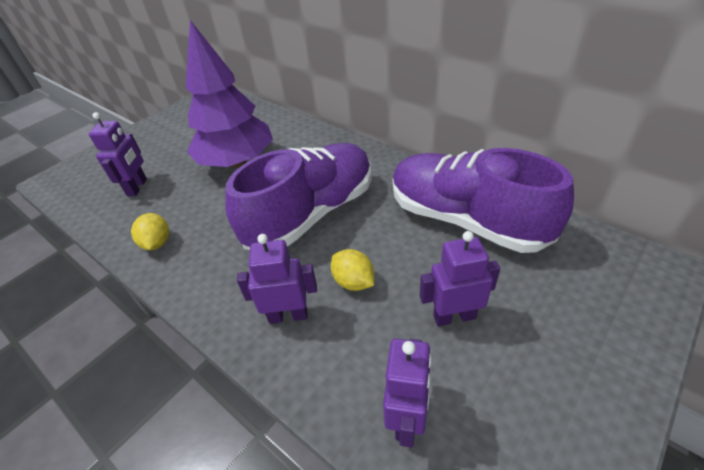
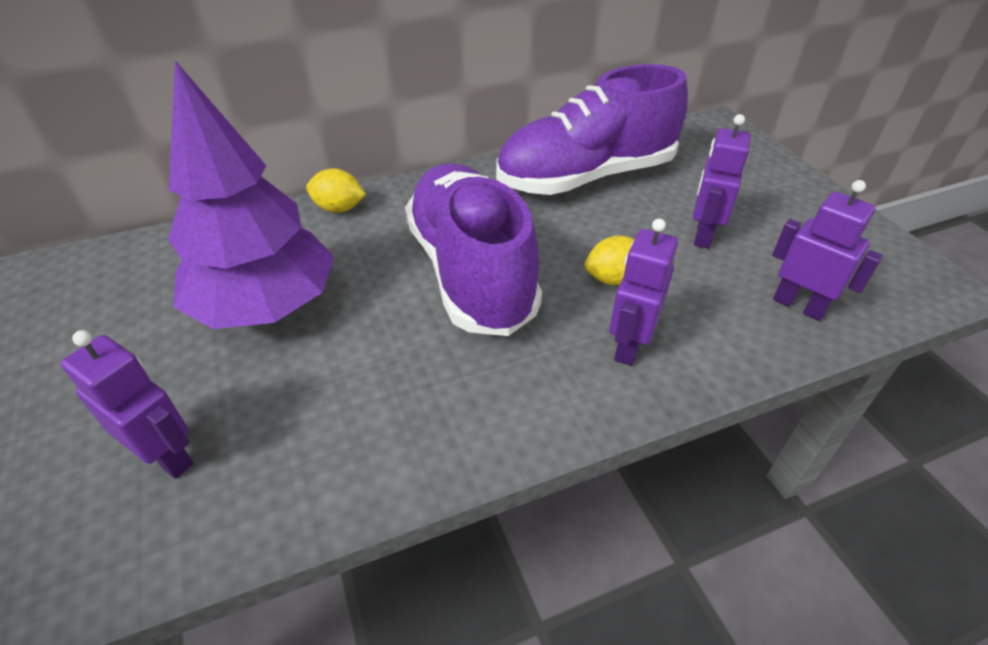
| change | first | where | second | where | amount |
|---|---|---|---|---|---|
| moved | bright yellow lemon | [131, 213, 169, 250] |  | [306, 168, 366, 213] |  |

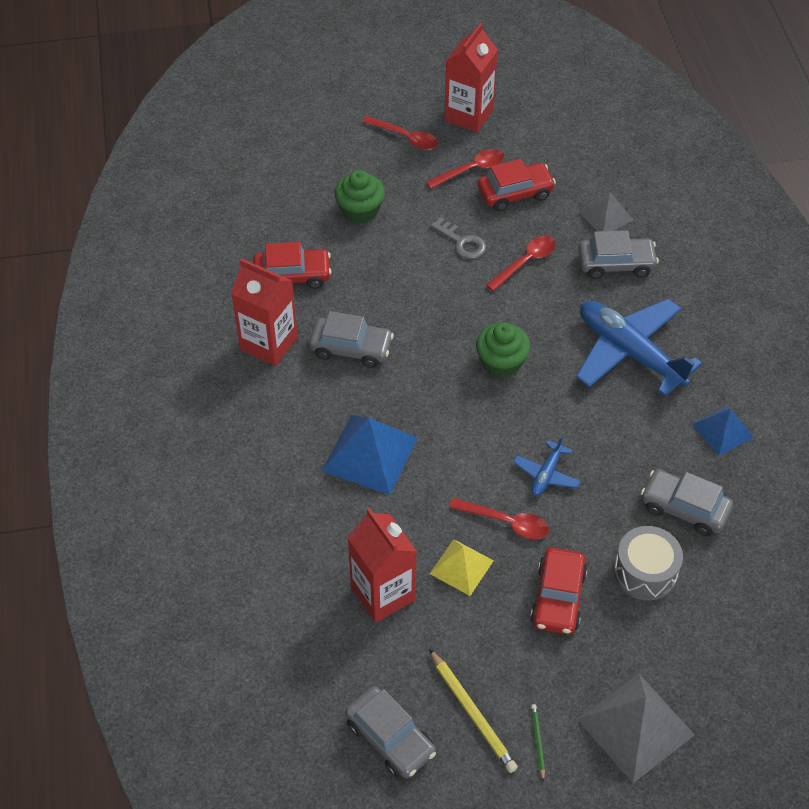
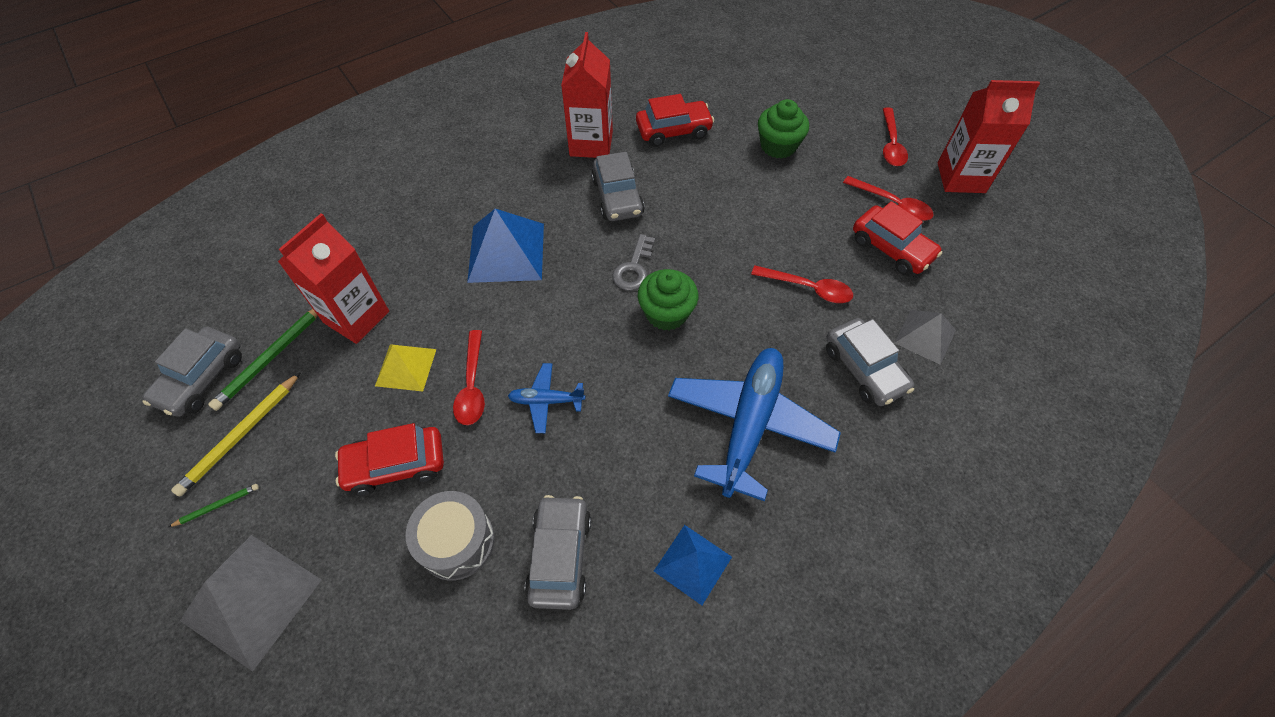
| change | first | where | second | where | amount |
|---|---|---|---|---|---|
| turned | red car | [253, 242, 332, 289] |  | [636, 94, 714, 147] | 75 degrees counterclockwise |
| moved | ash-grey key | [431, 217, 486, 259] |  | [612, 234, 655, 291] |  |
| added |  |  | emerald lead pencil | [208, 309, 318, 411] |  |

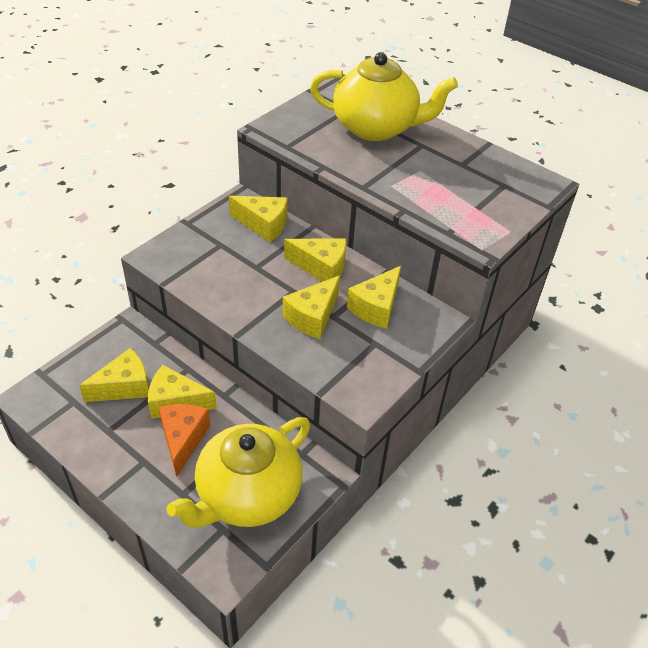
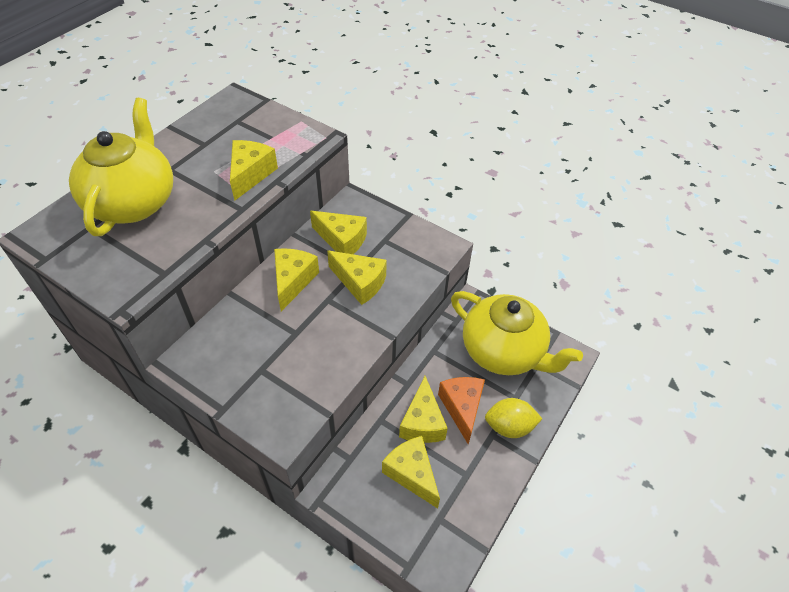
| change | first | where | second | where | amount |
|---|---|---|---|---|---|
| turned | bright orange cheese wedge | [159, 404, 210, 477] |  | [438, 377, 485, 444] | 90 degrees clockwise |
| moved | bright yellow cheese wedge | [229, 196, 288, 242] |  | [230, 140, 278, 201] |  |
| added |  |  | bright yellow lemon | [485, 398, 542, 438] |  |

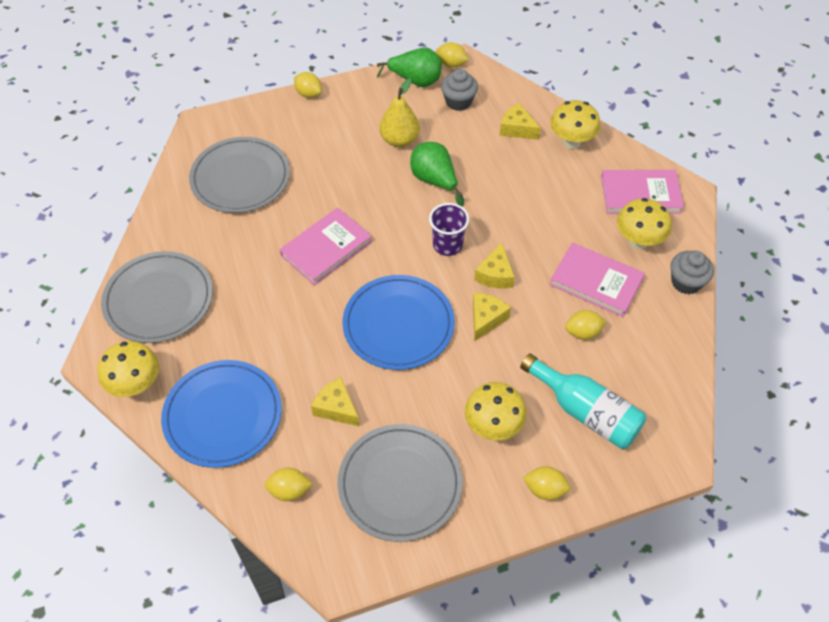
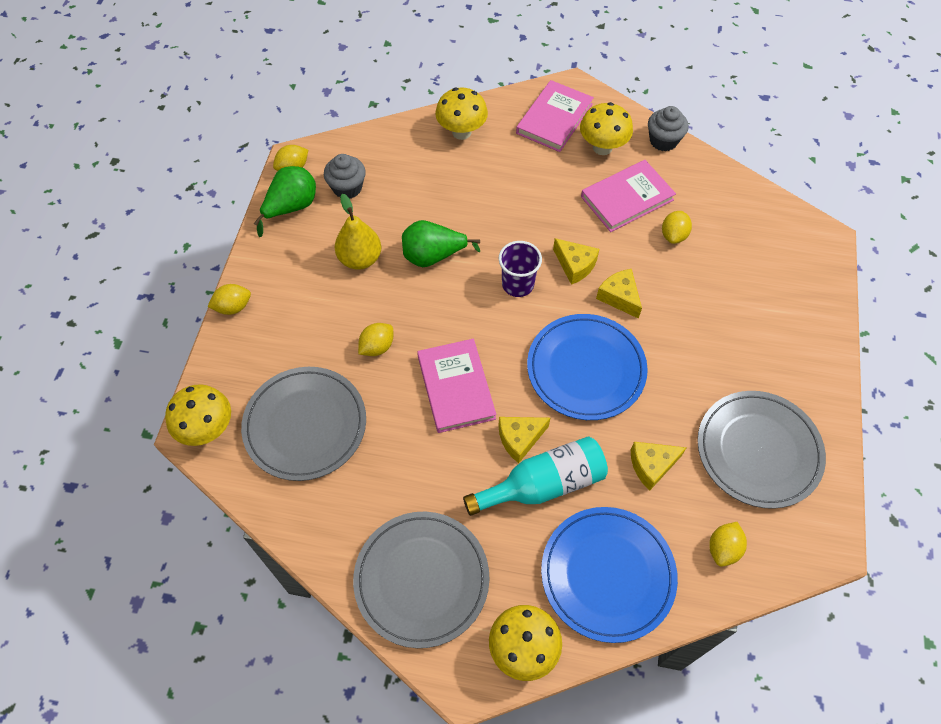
| change | first | where | second | where | amount |
|---|---|---|---|---|---|
| moved | bright yellow fungus | [465, 382, 527, 441] |  | [165, 384, 231, 446] |  |
| moved | bright yellow cheese wedge | [499, 103, 541, 140] |  | [499, 417, 550, 463] |  |
| moved | turquoise bottle | [520, 354, 646, 449] |  | [463, 437, 608, 516] |  |
| moved | bright yellow lemon | [523, 466, 570, 500] |  | [358, 323, 393, 356] |  |

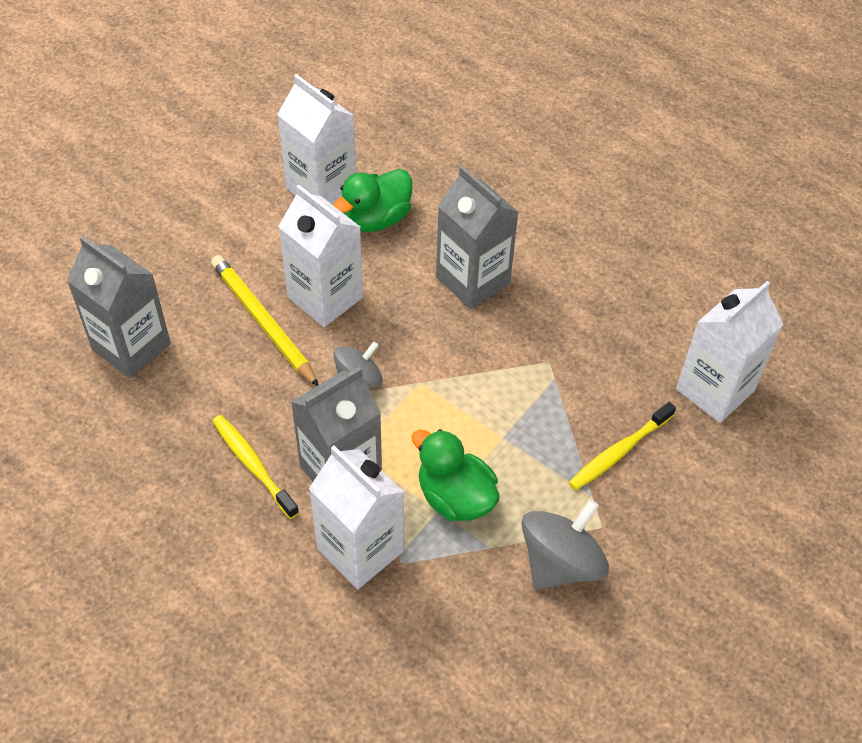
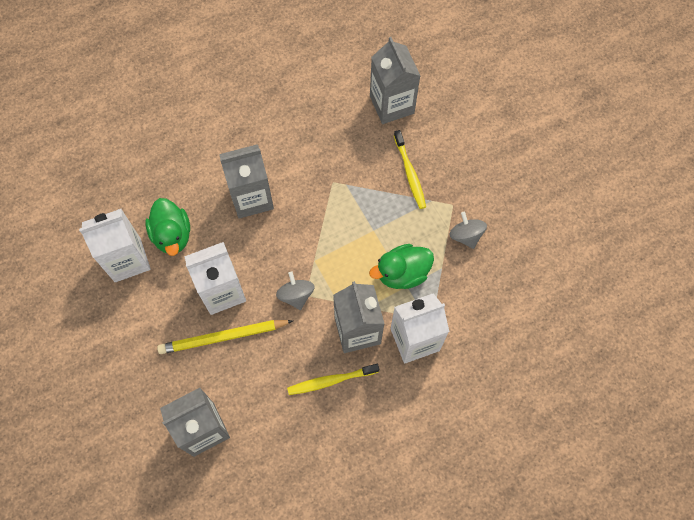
| change | first | where | second | where | amount |
|---|---|---|---|---|---|
| resized | ash-grey whirligig | [521, 499, 609, 590] |  | [449, 212, 487, 249] | x0.64 |
| recoloured | snow-white carton | [676, 281, 783, 423] | ash-grey carton | [370, 37, 420, 124] |  |

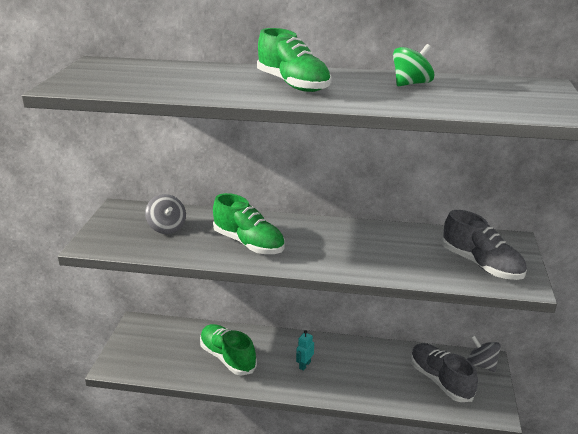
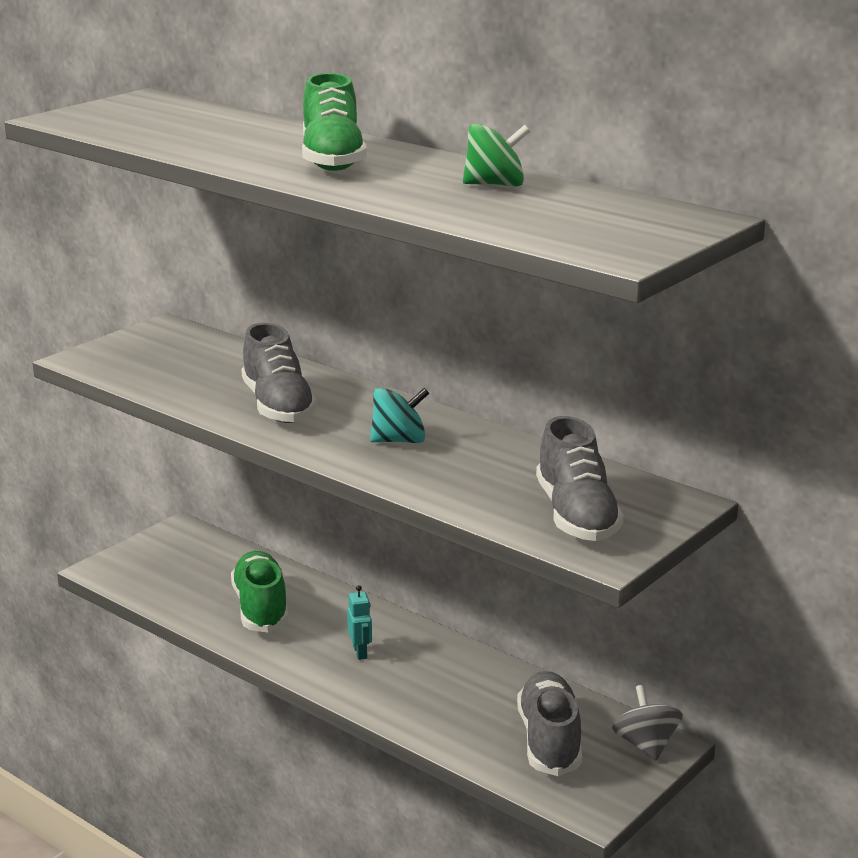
| change | first | where | second | where | amount |
|---|---|---|---|---|---|
| removed | ash-grey whirligig | [145, 194, 186, 234] |  |  |  |
| recoloured | emerald sneaker | [213, 193, 285, 254] | ash-grey sneaker | [241, 323, 317, 423] |  |
| turned | turquoise toy robot | [296, 330, 314, 371] |  | [347, 585, 372, 660] | 105 degrees clockwise |
| added |  |  | turquoise whirligig | [370, 388, 429, 443] |  |

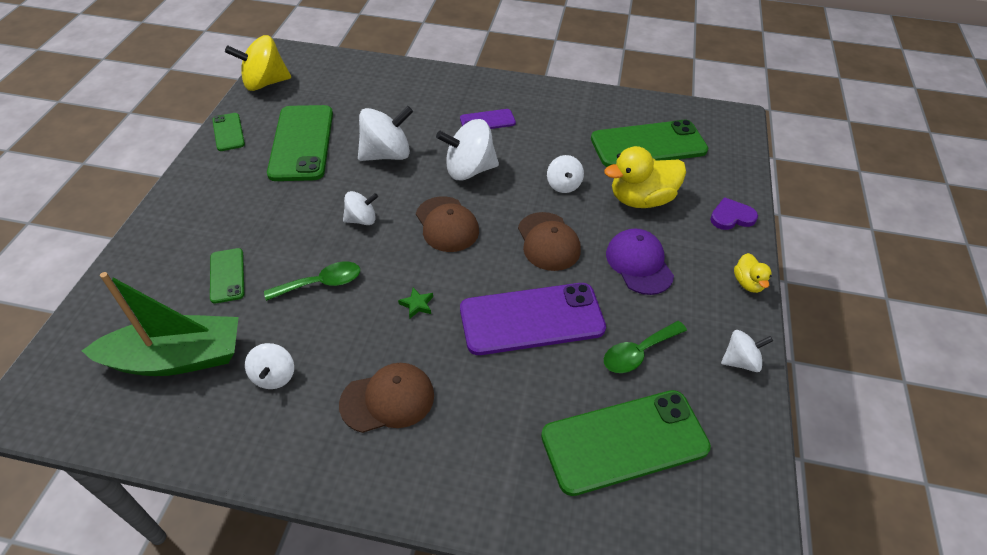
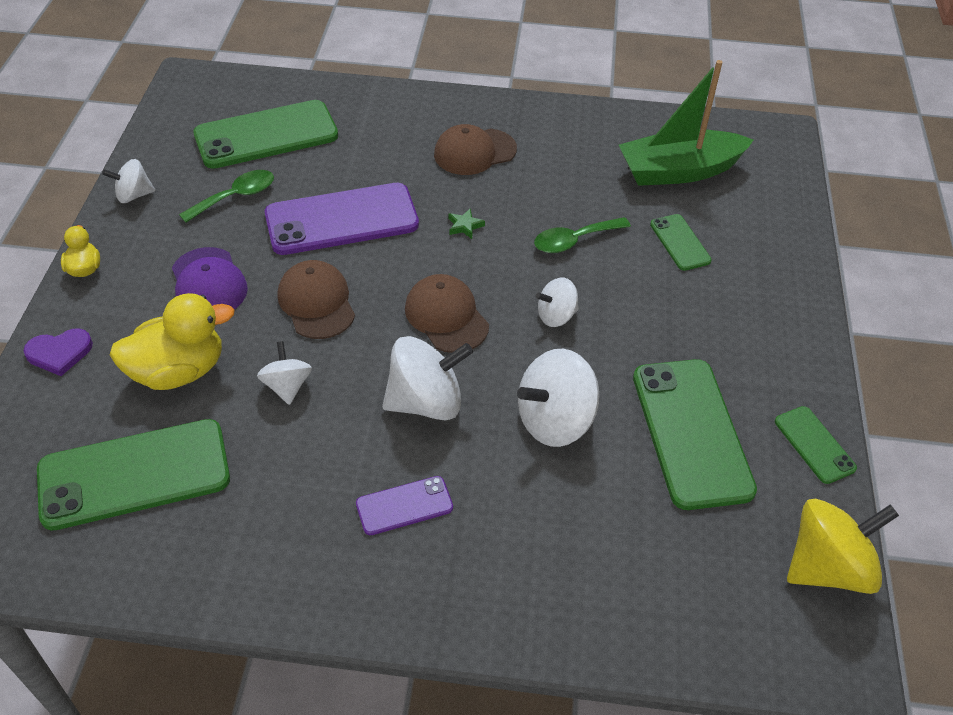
| change | first | where | second | where | amount |
|---|---|---|---|---|---|
| removed | snow-white whirligig | [245, 343, 294, 389] |  |  |  |

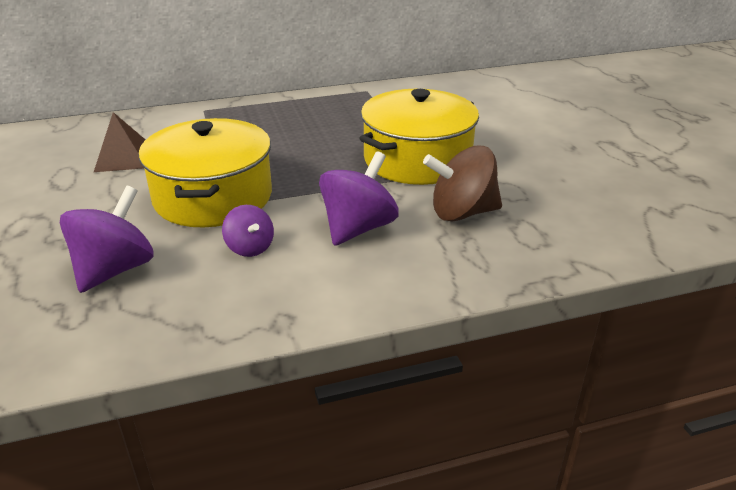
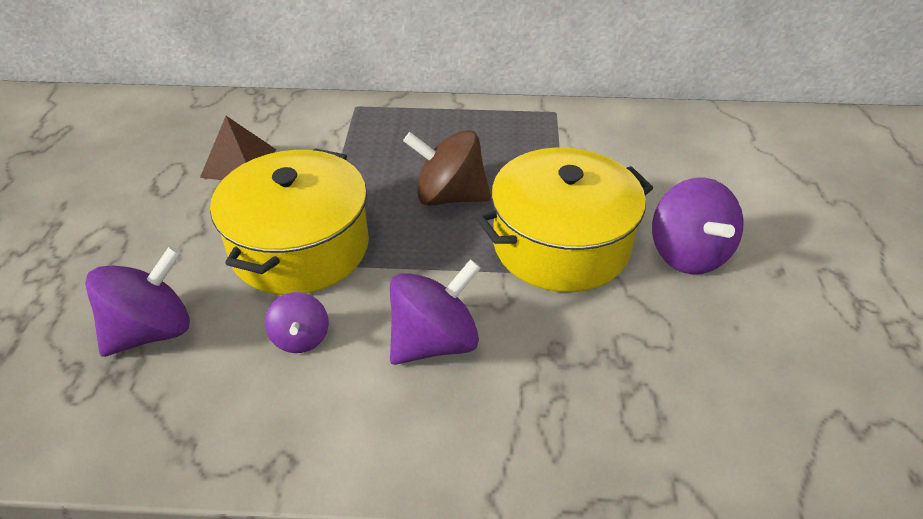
| change | first | where | second | where | amount |
|---|---|---|---|---|---|
| moved | dark brown whirligig | [423, 146, 502, 222] |  | [403, 130, 491, 206] |  |
| added |  |  | violet whirligig | [652, 177, 744, 275] |  |

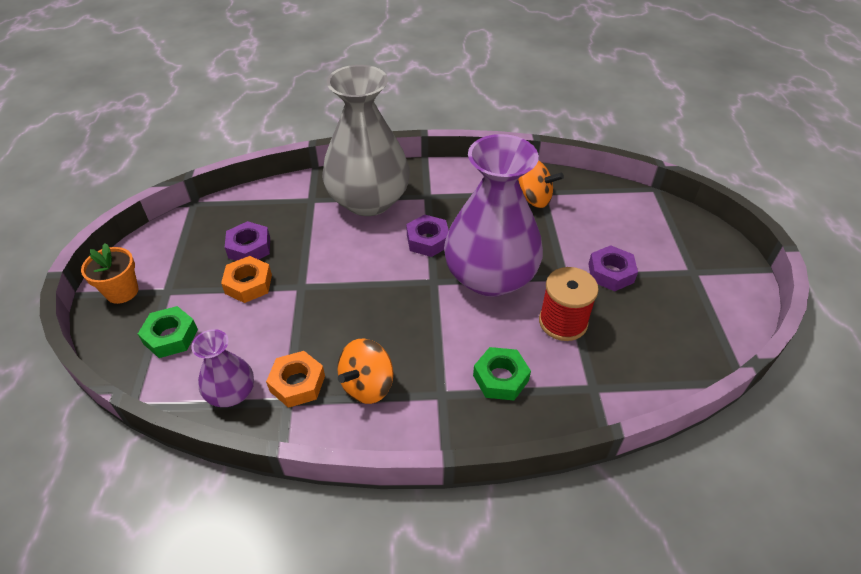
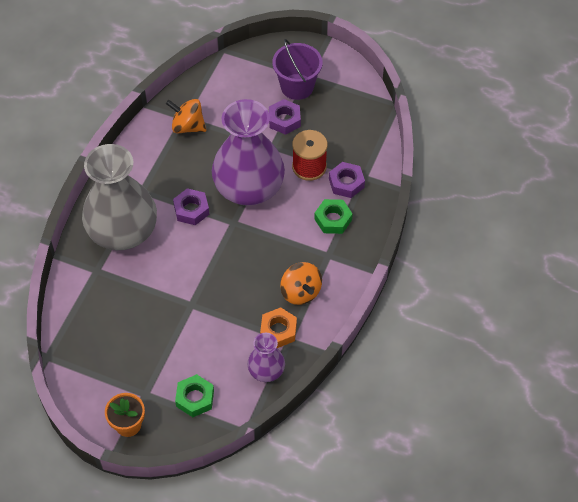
| change | first | where | second | where | amount |
|---|---|---|---|---|---|
| removed | bright orange hex nut | [221, 256, 272, 303] |  |  |  |
| moved | violet hex nut | [225, 221, 270, 261] |  | [329, 162, 365, 198] |  |
| turned | bright orange whirligig | [518, 160, 564, 208] |  | [166, 99, 206, 134] | 120 degrees counterclockwise |
| added |  |  | violet bucket | [272, 39, 323, 100] |  |

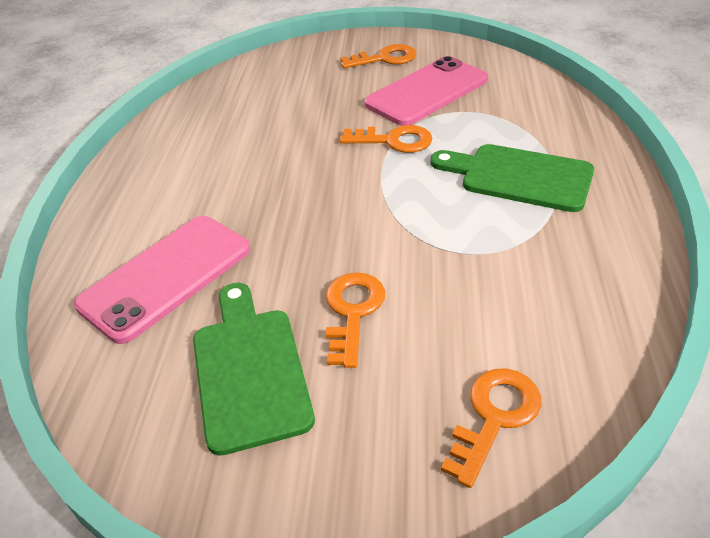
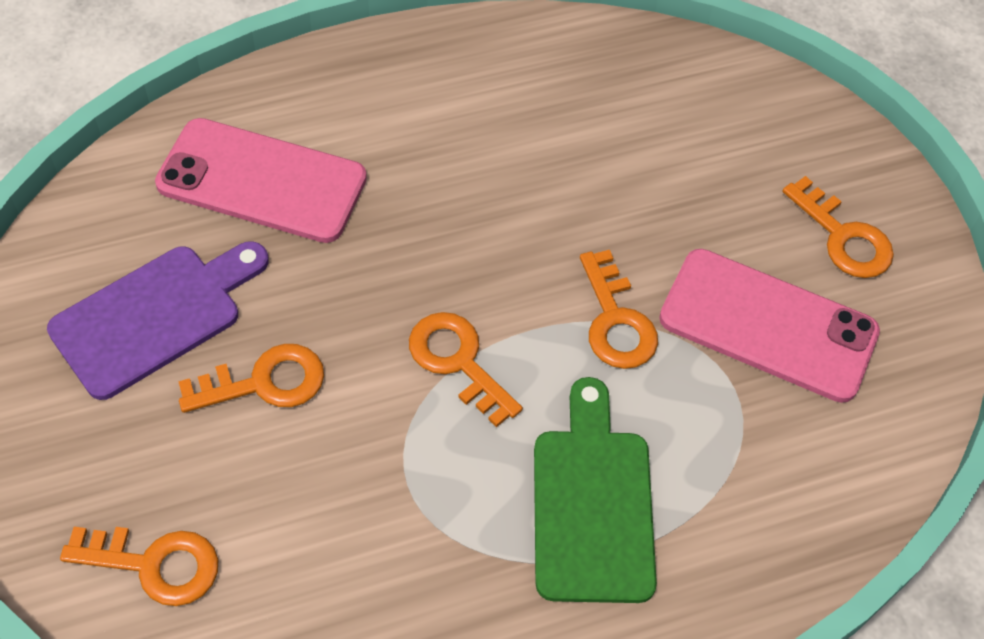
| change | first | where | second | where | amount |
|---|---|---|---|---|---|
| recoloured | emerald chopping board | [193, 283, 315, 456] | violet chopping board | [47, 241, 269, 400] |  |
| added |  |  | bright orange key | [409, 312, 523, 427] |  |

